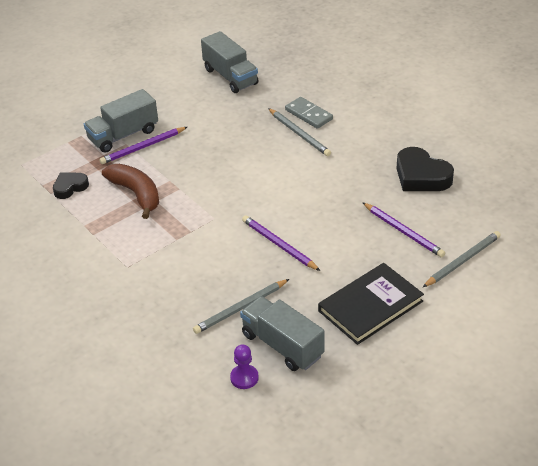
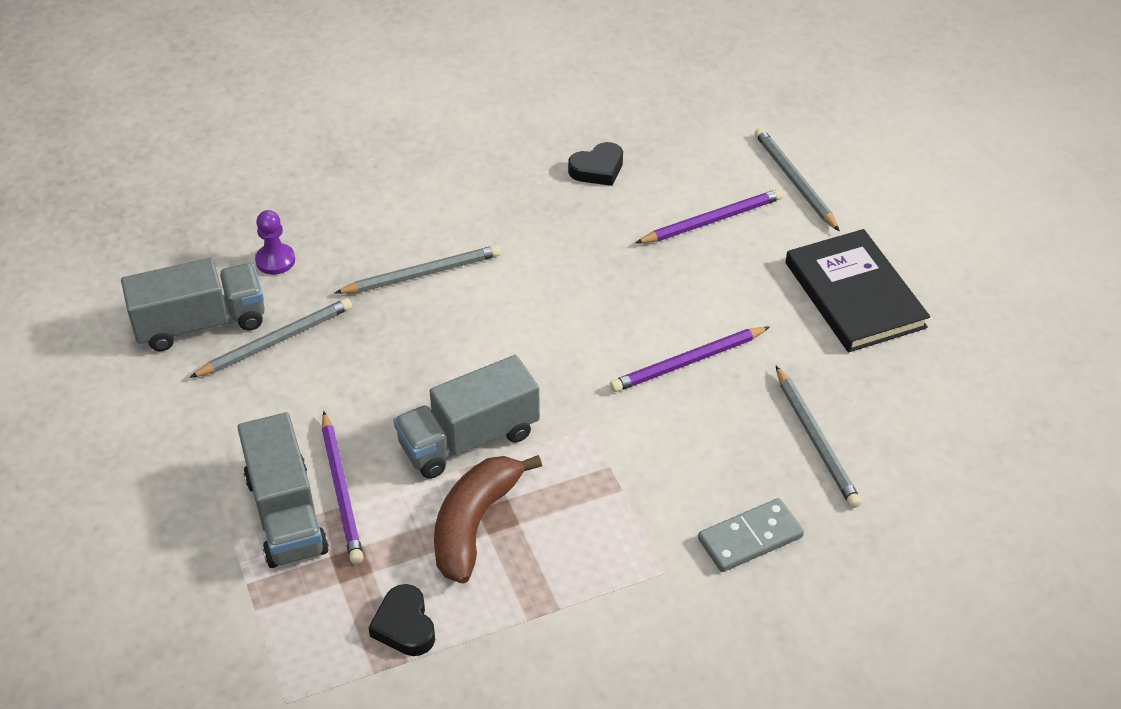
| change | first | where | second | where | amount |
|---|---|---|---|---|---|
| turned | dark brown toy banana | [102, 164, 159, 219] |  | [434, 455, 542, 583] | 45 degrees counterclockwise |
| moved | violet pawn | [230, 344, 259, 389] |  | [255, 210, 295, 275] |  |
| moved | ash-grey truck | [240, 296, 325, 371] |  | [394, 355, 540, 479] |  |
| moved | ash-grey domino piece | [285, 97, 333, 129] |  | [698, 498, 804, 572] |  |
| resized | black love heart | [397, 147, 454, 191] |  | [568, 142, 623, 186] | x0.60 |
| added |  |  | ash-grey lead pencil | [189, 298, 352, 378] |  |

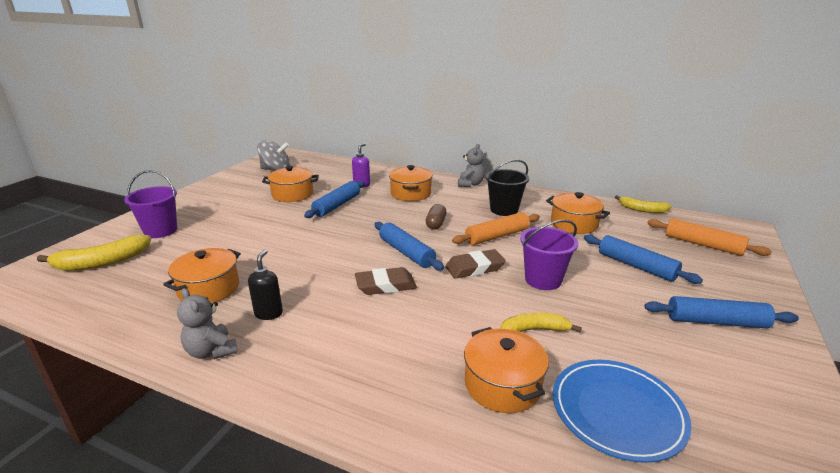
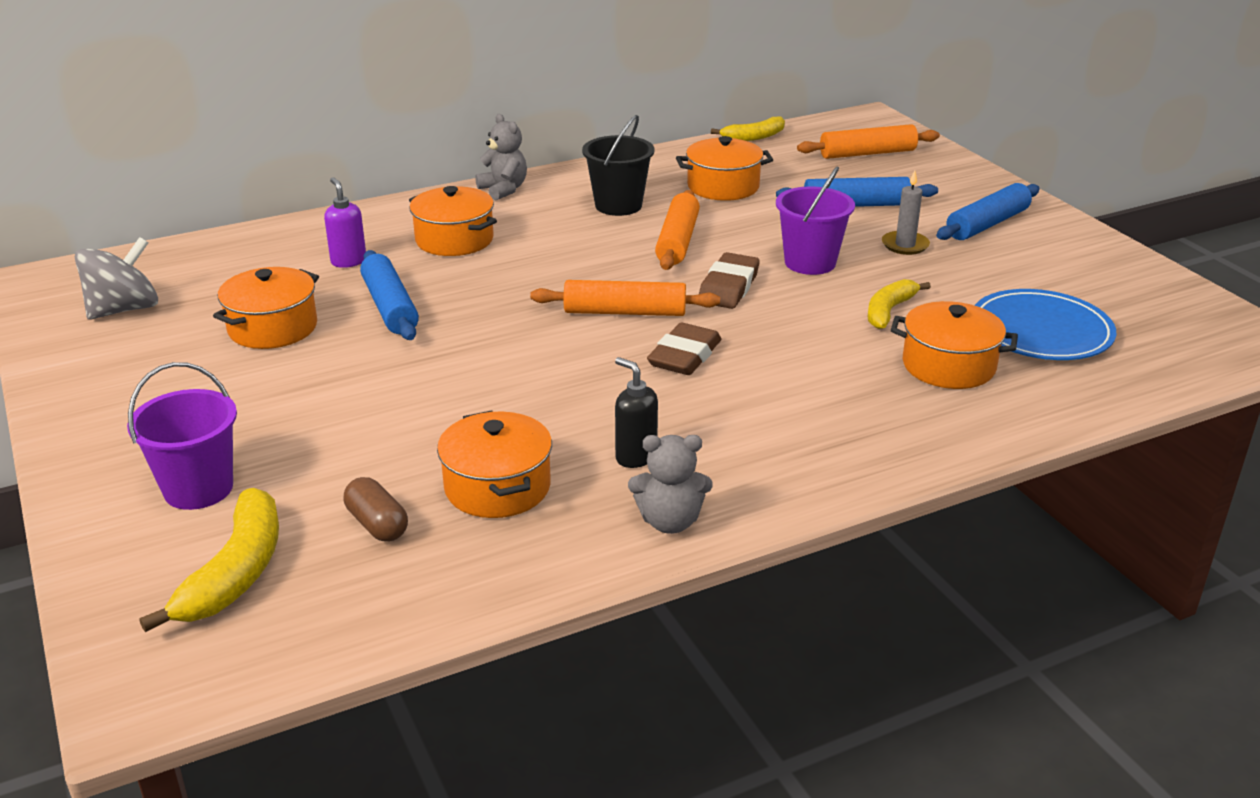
| change | first | where | second | where | amount |
|---|---|---|---|---|---|
| recoloured | cobalt dough roller | [374, 222, 444, 270] | bright orange dough roller | [530, 280, 720, 316] |  |
| moved | dark brown pill shape | [426, 204, 446, 230] |  | [344, 477, 408, 542] |  |
| added |  |  | ash-grey wax candle | [882, 170, 930, 255] |  |

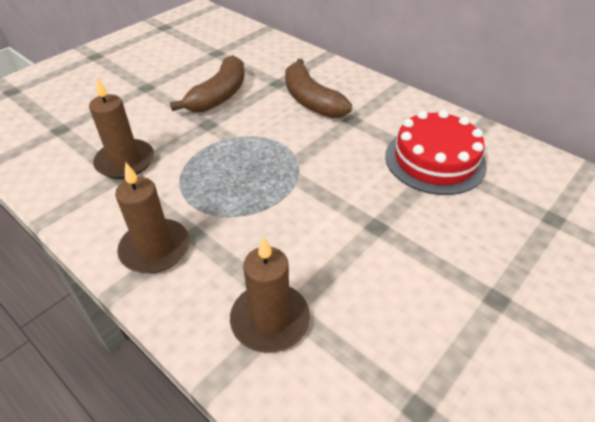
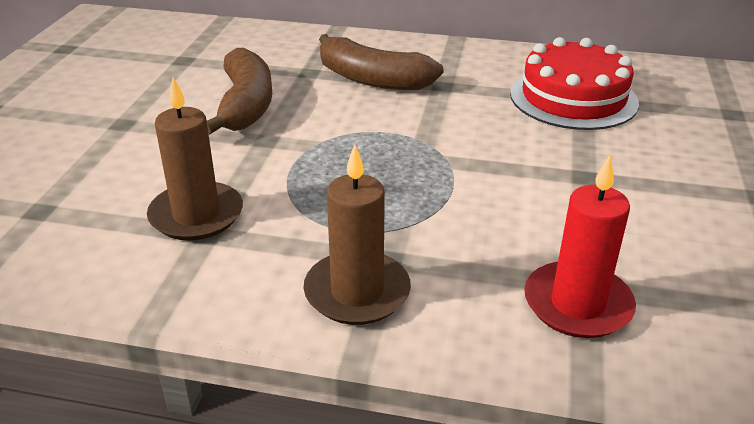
| change | first | where | second | where | amount |
|---|---|---|---|---|---|
| recoloured | dark brown wax candle | [230, 236, 310, 353] | red wax candle | [524, 155, 636, 338] |  |

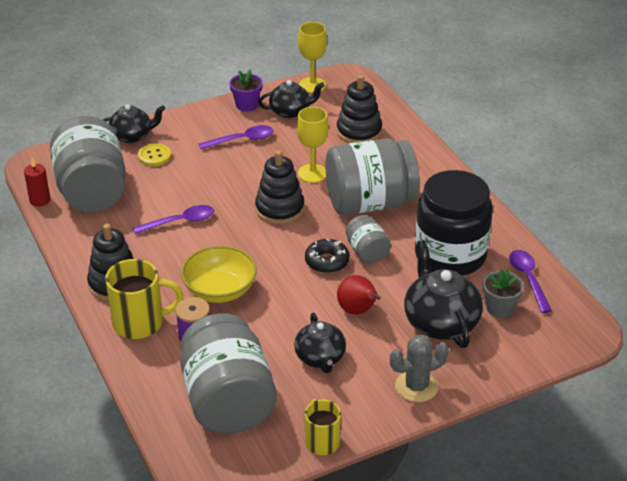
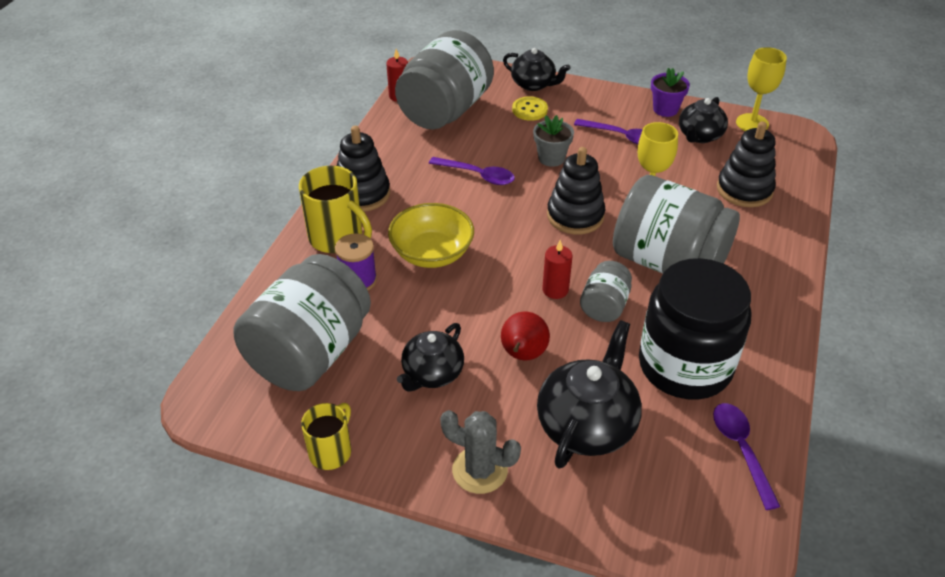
| change | first | where | second | where | amount |
|---|---|---|---|---|---|
| turned | black tea pot | [258, 80, 324, 118] |  | [679, 97, 728, 143] | 90 degrees clockwise |
| replaced | black glazed donut | [305, 239, 350, 273] | red wax candle | [542, 240, 572, 299] |  |
| moved | ash-grey potted plant | [483, 269, 524, 318] |  | [533, 115, 574, 167] |  |
| turned | violet spoon | [509, 250, 552, 313] |  | [713, 403, 780, 510] | 45 degrees counterclockwise |

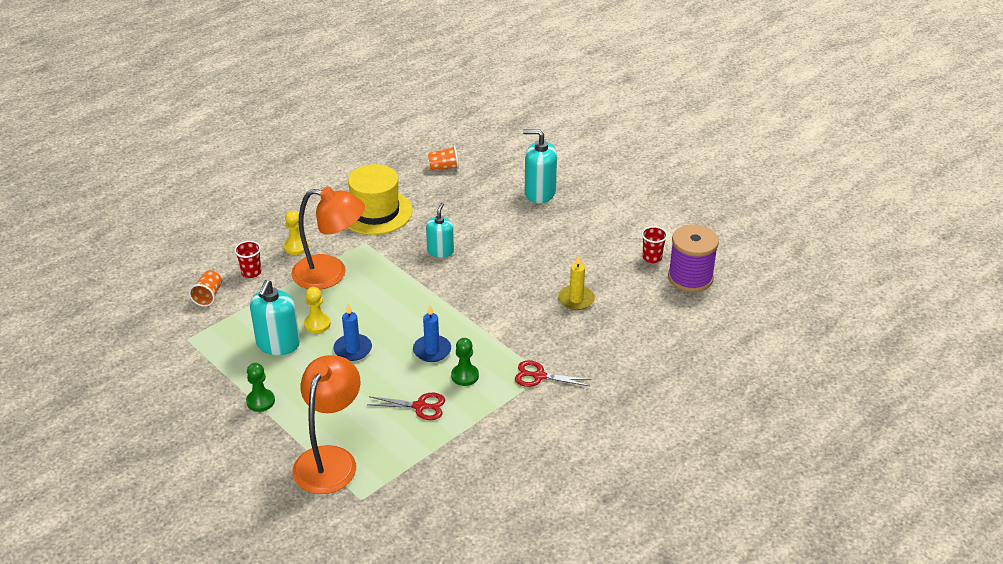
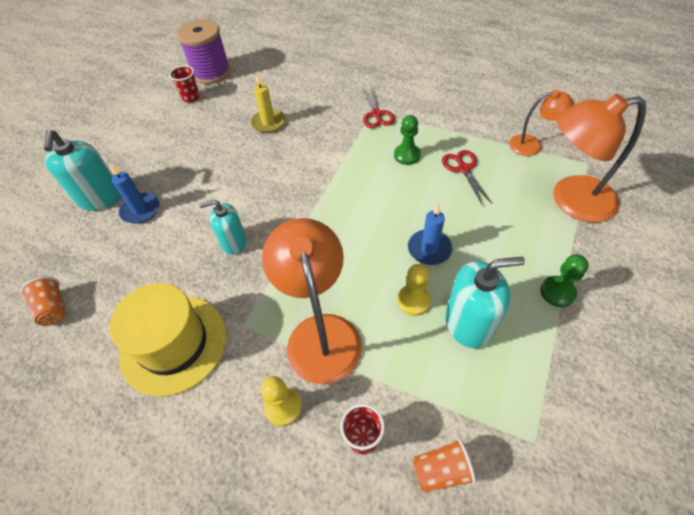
| change | first | where | second | where | amount |
|---|---|---|---|---|---|
| moved | cobalt wax candle | [413, 305, 451, 362] |  | [110, 163, 159, 224] |  |
| added |  |  | bright orange desk lamp | [509, 90, 575, 156] |  |

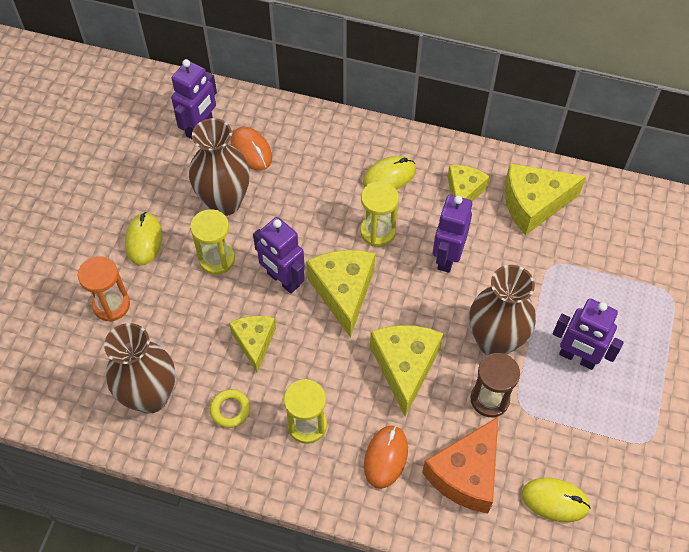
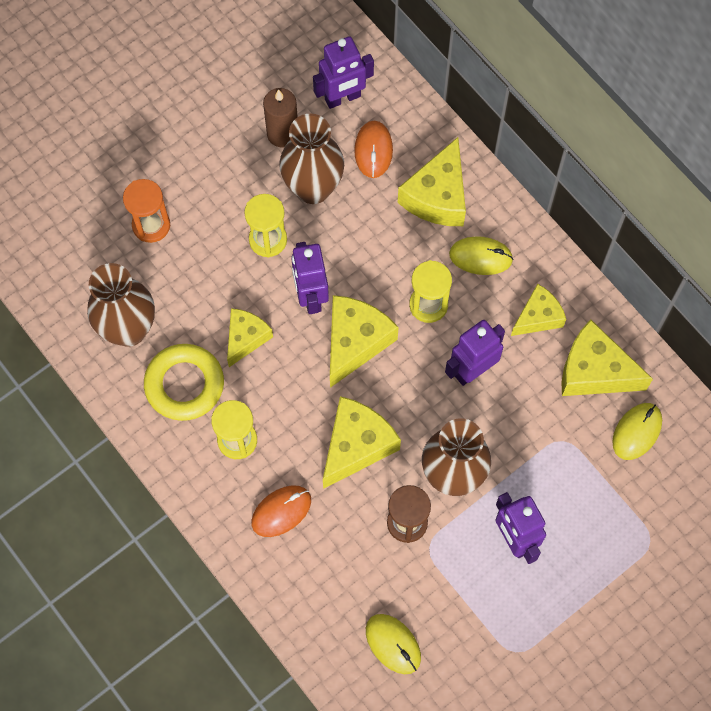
| change | first | where | second | where | amount |
|---|---|---|---|---|---|
| moved | bright yellow computer mouse | [125, 212, 163, 266] |  | [612, 403, 662, 460] |  |
| resized | bright yellow torus | [210, 389, 250, 428] |  | [144, 344, 224, 421] | x1.97 |
| removed | bright orange cheese wedge | [422, 417, 498, 513] |  |  |  |
| added |  |  | dark brown wax candle | [263, 88, 298, 148] |  |
| added |  |  | bright yellow cheese wedge | [398, 137, 466, 226] |  |

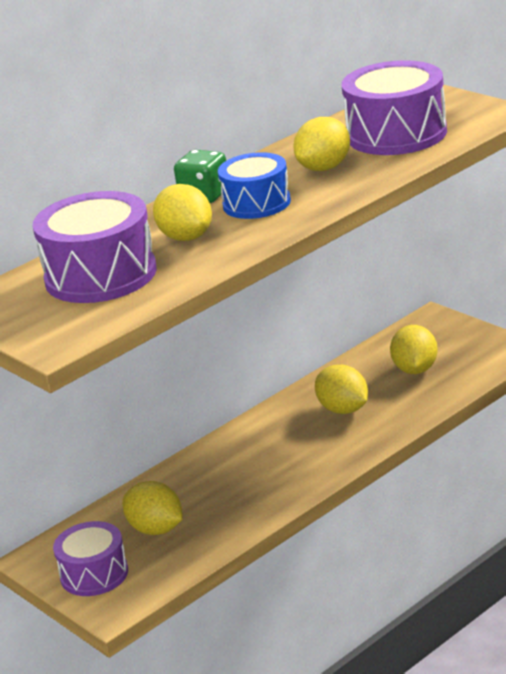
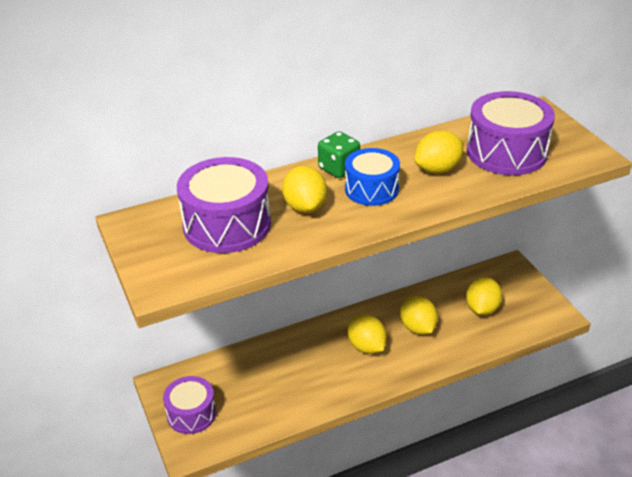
| change | first | where | second | where | amount |
|---|---|---|---|---|---|
| moved | bright yellow lemon | [123, 481, 182, 535] |  | [348, 314, 387, 354] |  |

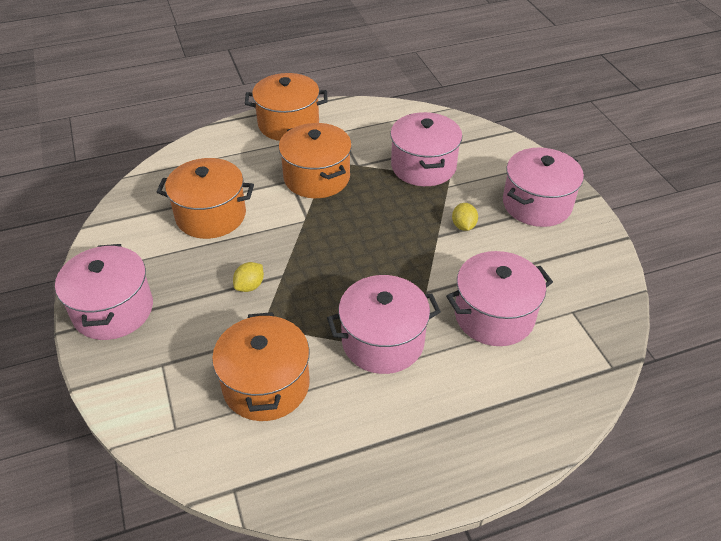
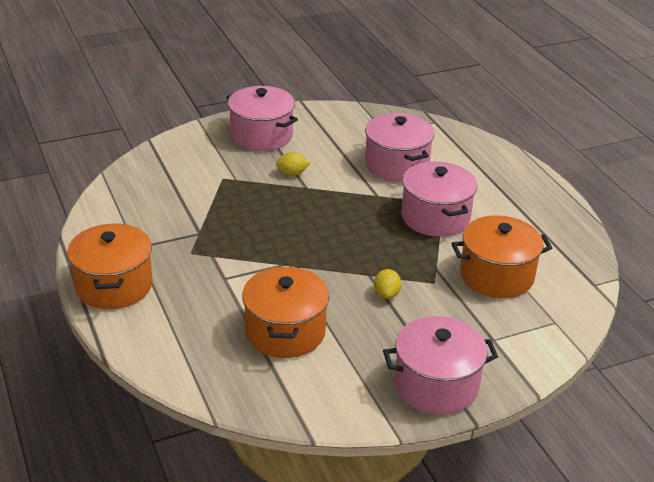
| change | first | where | second | where | amount |
|---|---|---|---|---|---|
| turned | bright yellow lemon | [233, 262, 264, 292] |  | [374, 269, 402, 299] | 60 degrees clockwise |
| removed | bright orange cooking pot | [279, 123, 352, 198] |  |  |  |
| removed | pink cooking pot | [390, 112, 462, 186] |  |  |  |

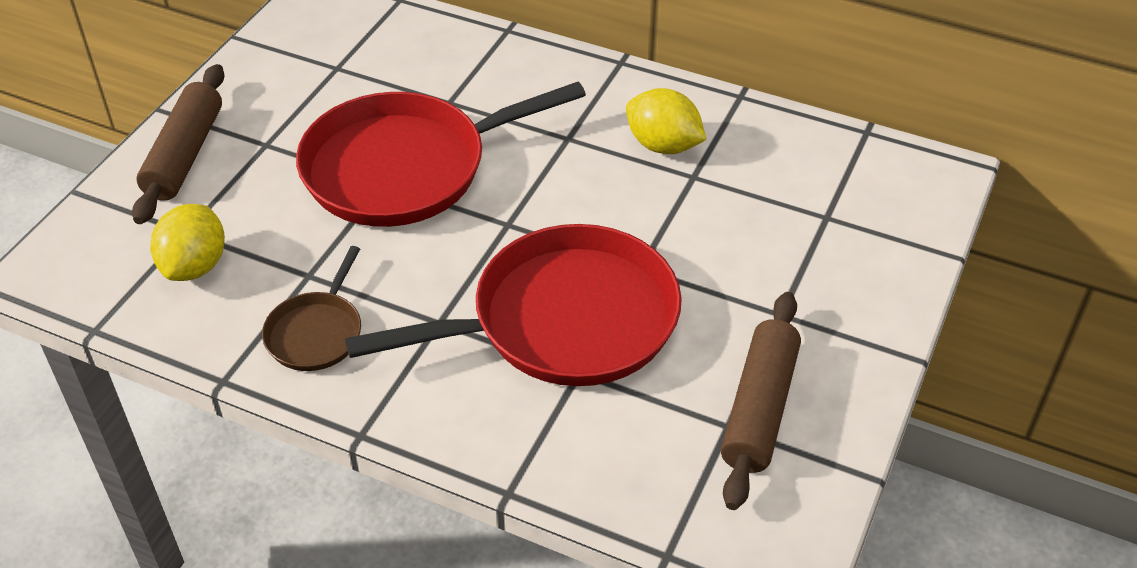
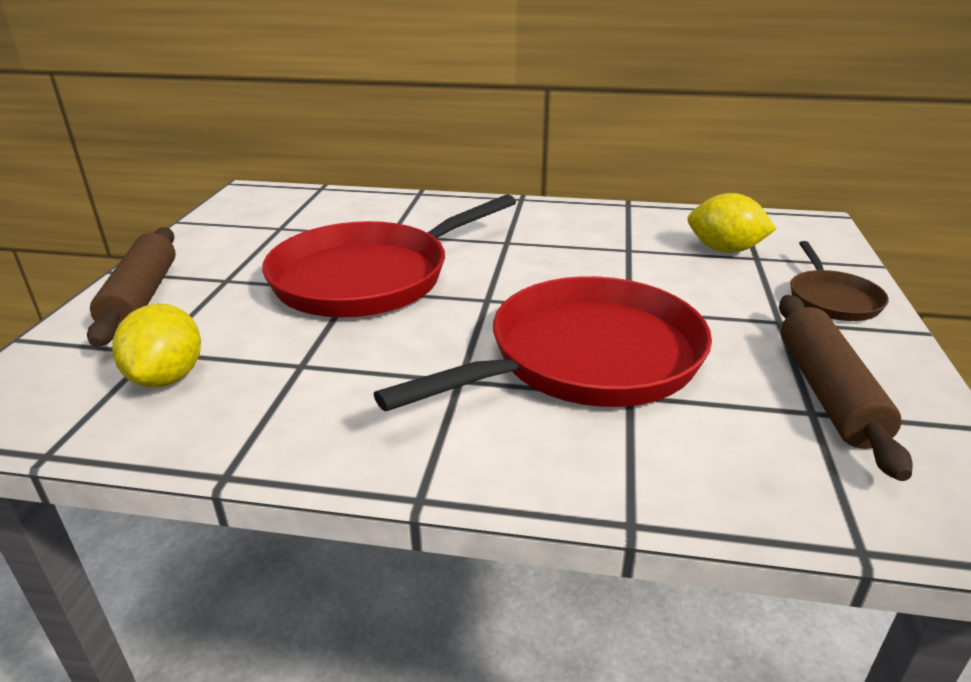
| change | first | where | second | where | amount |
|---|---|---|---|---|---|
| moved | dark brown frying pan | [262, 246, 361, 371] |  | [790, 241, 889, 321] |  |
| moved | bright yellow lemon | [626, 88, 706, 154] |  | [688, 193, 777, 253] |  |

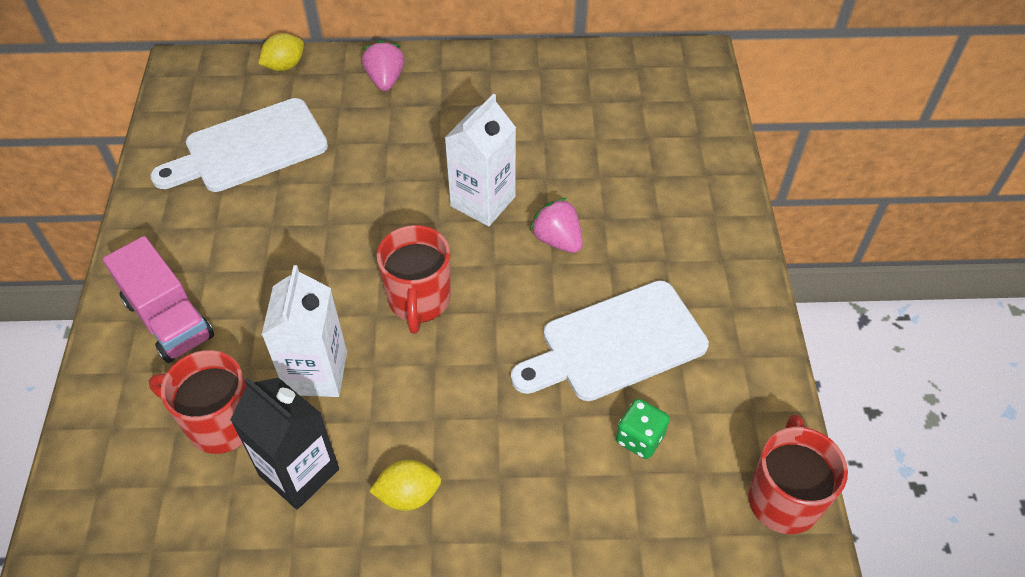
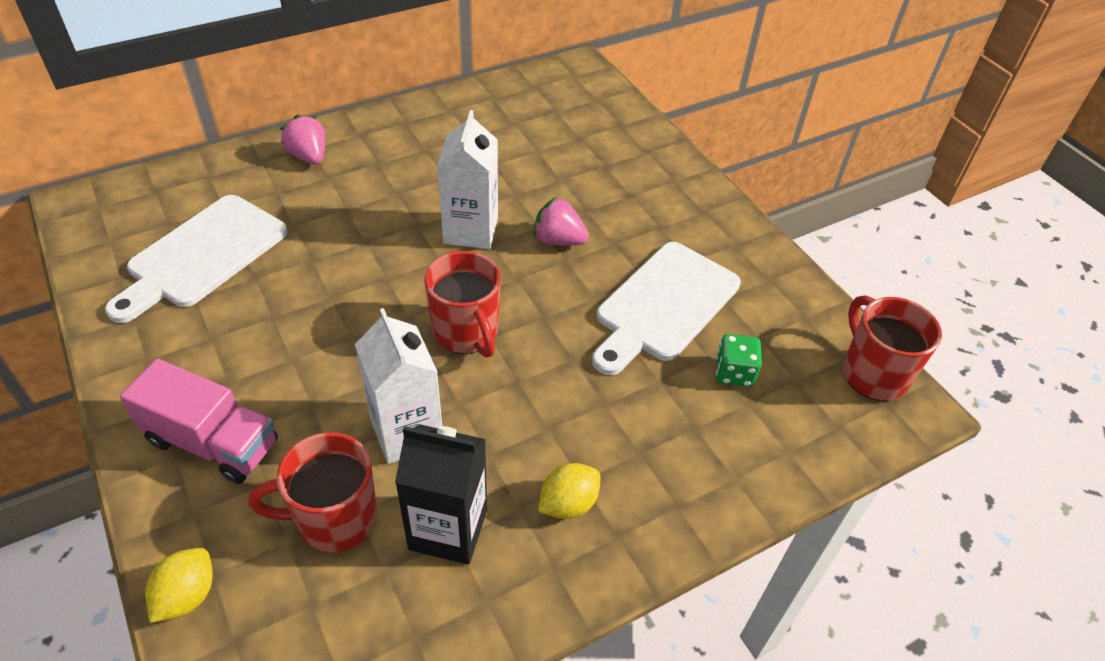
| change | first | where | second | where | amount |
|---|---|---|---|---|---|
| moved | bright yellow lemon | [258, 33, 304, 71] |  | [145, 548, 213, 623] |  |

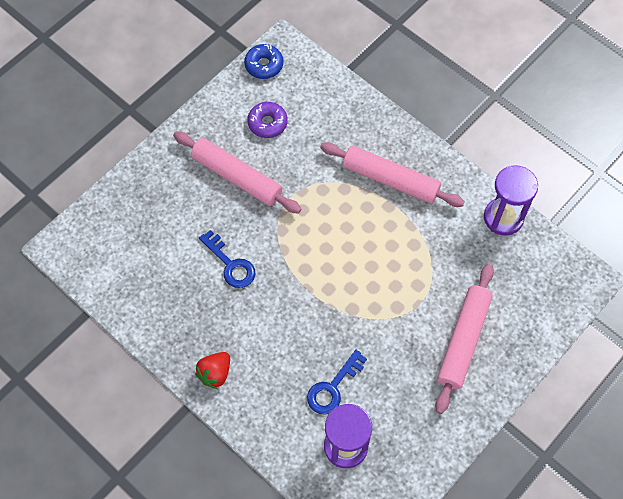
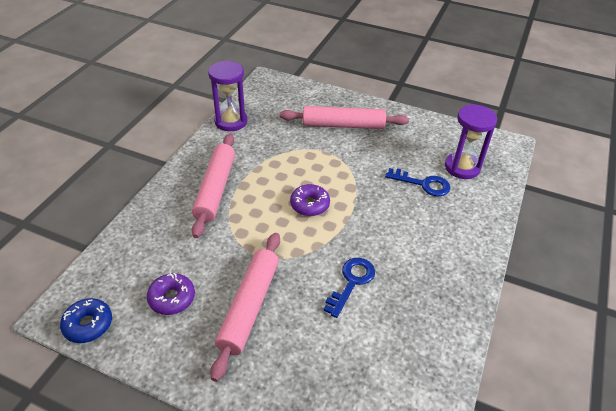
| change | first | where | second | where | amount |
|---|---|---|---|---|---|
| removed | red strawberry | [195, 352, 230, 389] |  |  |  |
| added |  |  | violet glazed donut | [290, 184, 330, 216] |  |

